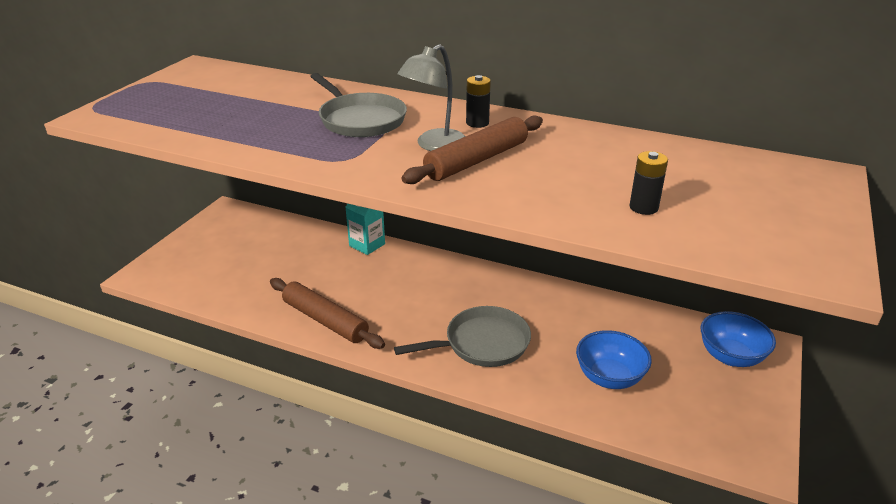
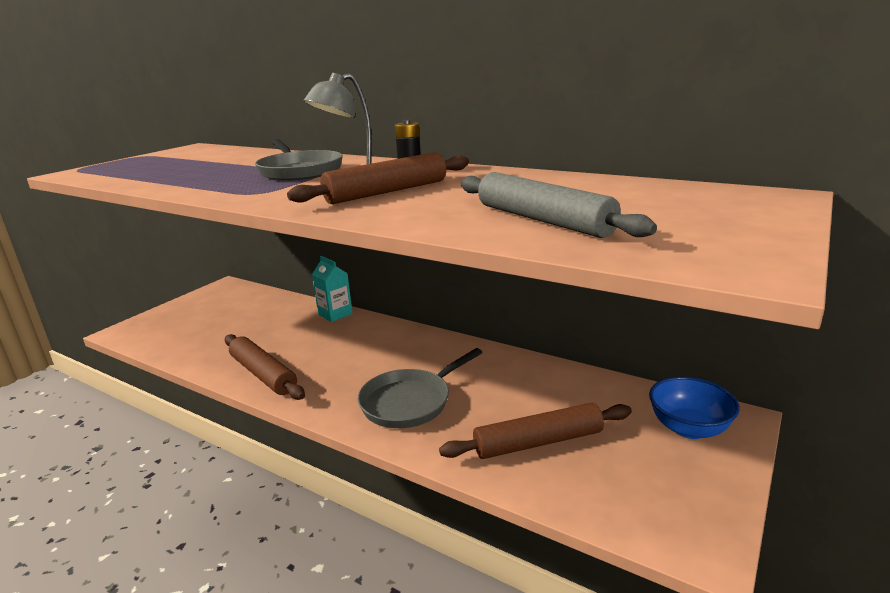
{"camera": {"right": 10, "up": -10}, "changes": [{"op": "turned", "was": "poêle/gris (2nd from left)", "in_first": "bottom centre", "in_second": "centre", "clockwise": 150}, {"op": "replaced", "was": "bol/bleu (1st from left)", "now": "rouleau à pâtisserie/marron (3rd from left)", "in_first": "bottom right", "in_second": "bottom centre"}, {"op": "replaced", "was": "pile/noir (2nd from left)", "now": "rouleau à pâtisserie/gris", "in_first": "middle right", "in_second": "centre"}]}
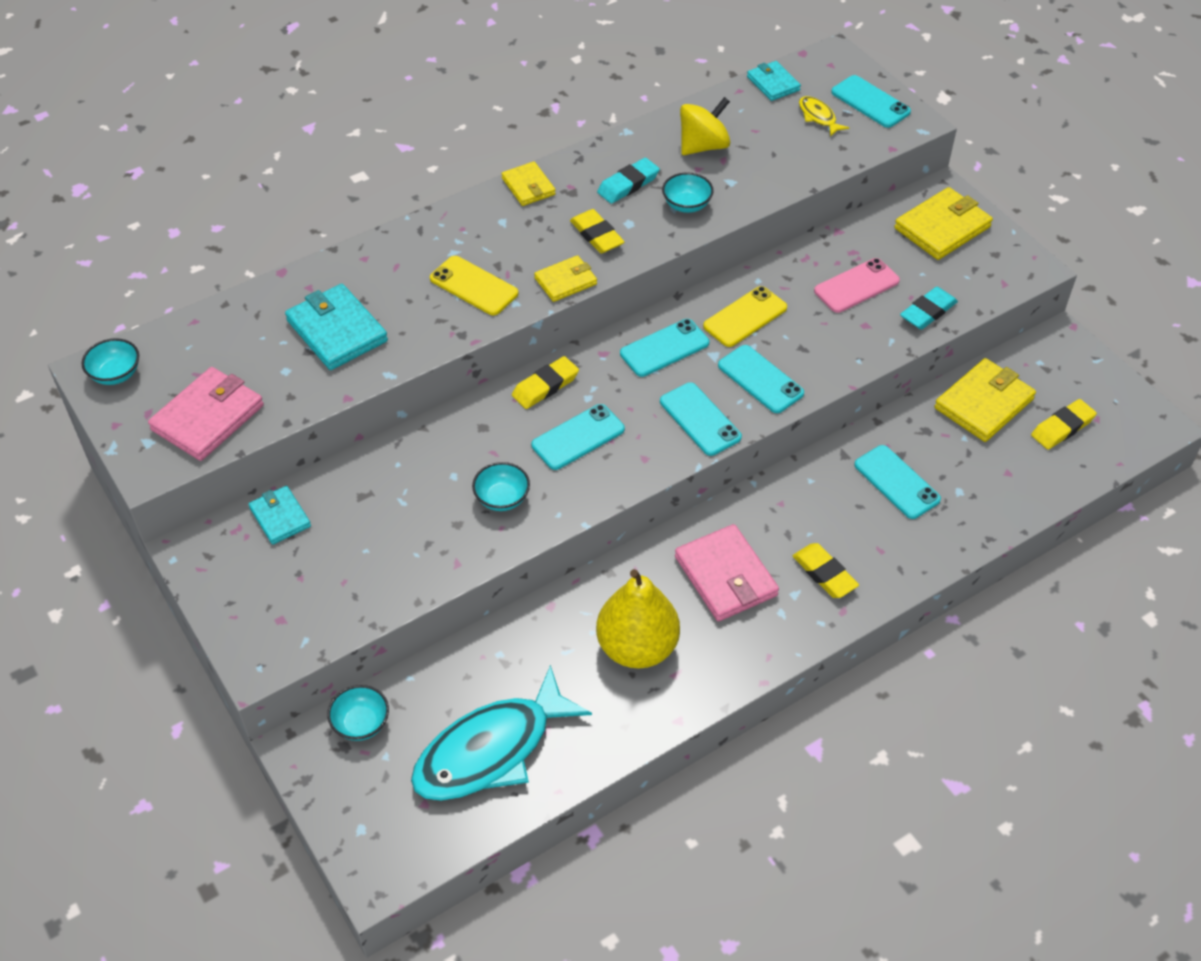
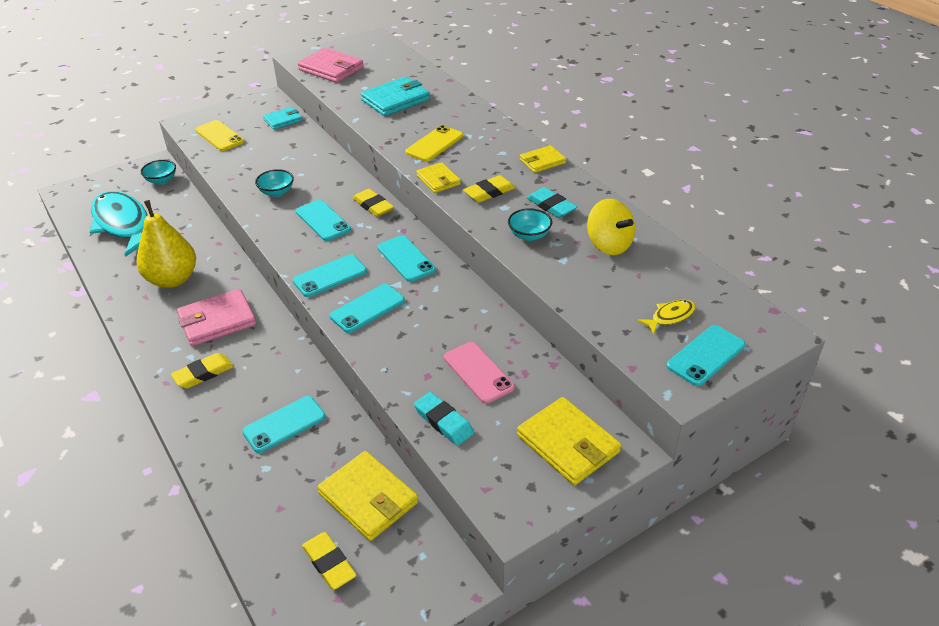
{"camera": {"right": 90, "up": -10}, "changes": [{"op": "moved", "was": "téléphone/jaune (2nd from left in the first image)", "now": "téléphone/jaune (1st from left)", "in_first": "top centre", "in_second": "top left"}, {"op": "removed", "was": "bol/turquoise (1st from left)", "in_first": "middle left"}, {"op": "removed", "was": "portefeuille/turquoise (3rd from left)", "in_first": "top centre"}]}
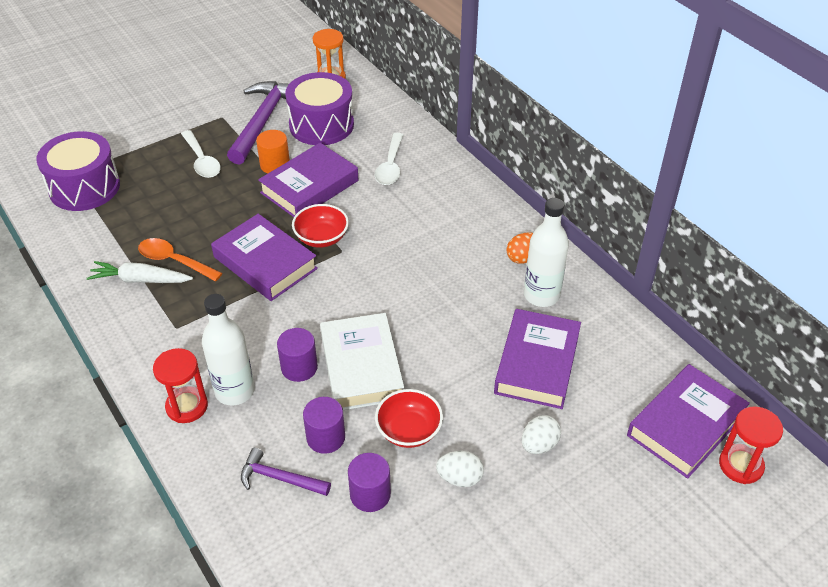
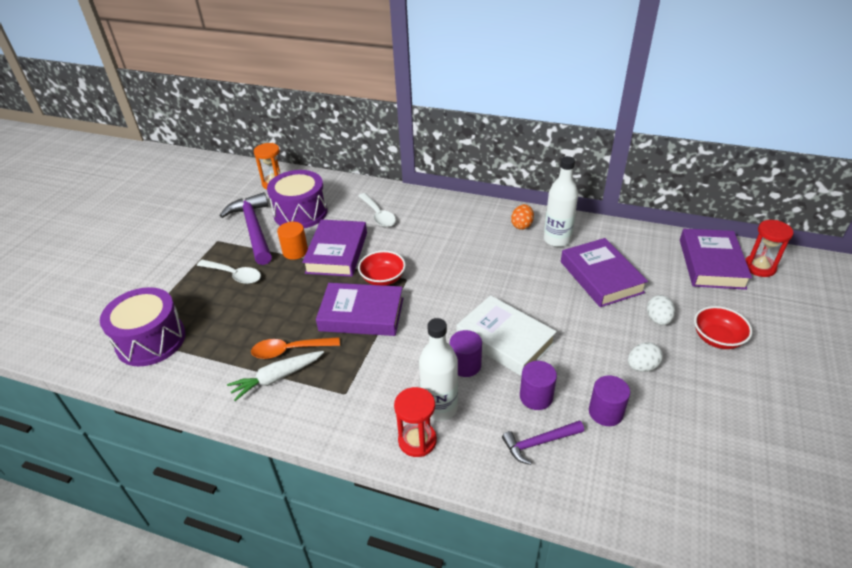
{"camera": {"right": -35, "up": -5}, "changes": [{"op": "moved", "was": "bol/rouge (2nd from left)", "in_first": "bottom centre", "in_second": "middle right"}]}
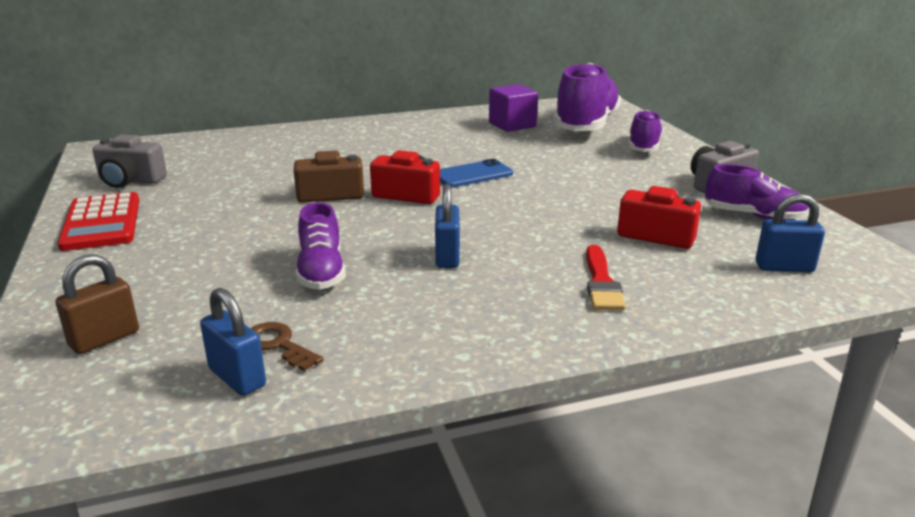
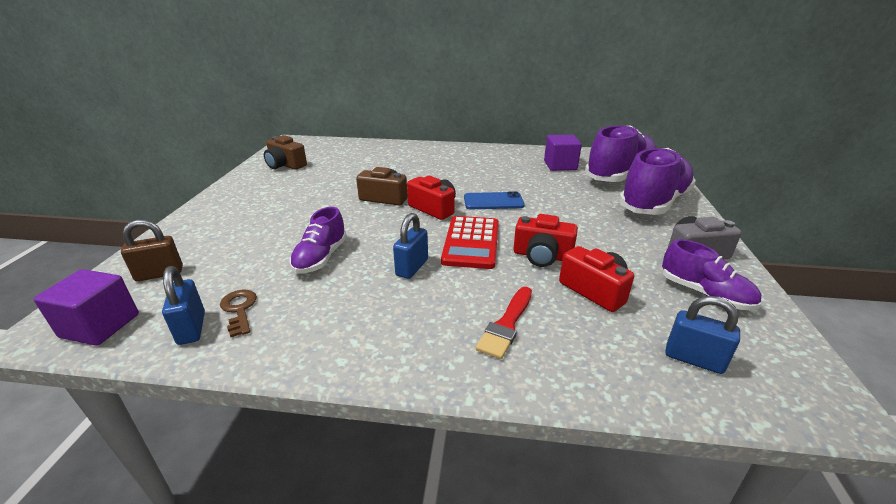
{"camera": {"right": 25, "up": 5}, "changes": [{"op": "added", "now": "cube/violet (1st from left)", "in_second": "middle left"}, {"op": "recoloured", "was": "appareil photo/gris (1st from left)", "now": "appareil photo/marron (1st from left)", "in_first": "top left", "in_second": "top left"}, {"op": "moved", "was": "calculatrice/rouge", "in_first": "middle left", "in_second": "centre"}, {"op": "added", "now": "appareil photo/rouge (2nd from left)", "in_second": "centre"}, {"op": "resized", "was": "chaussure/violet (3rd from left)", "in_first": "top right", "in_second": "middle right", "ratio": 1.79}]}
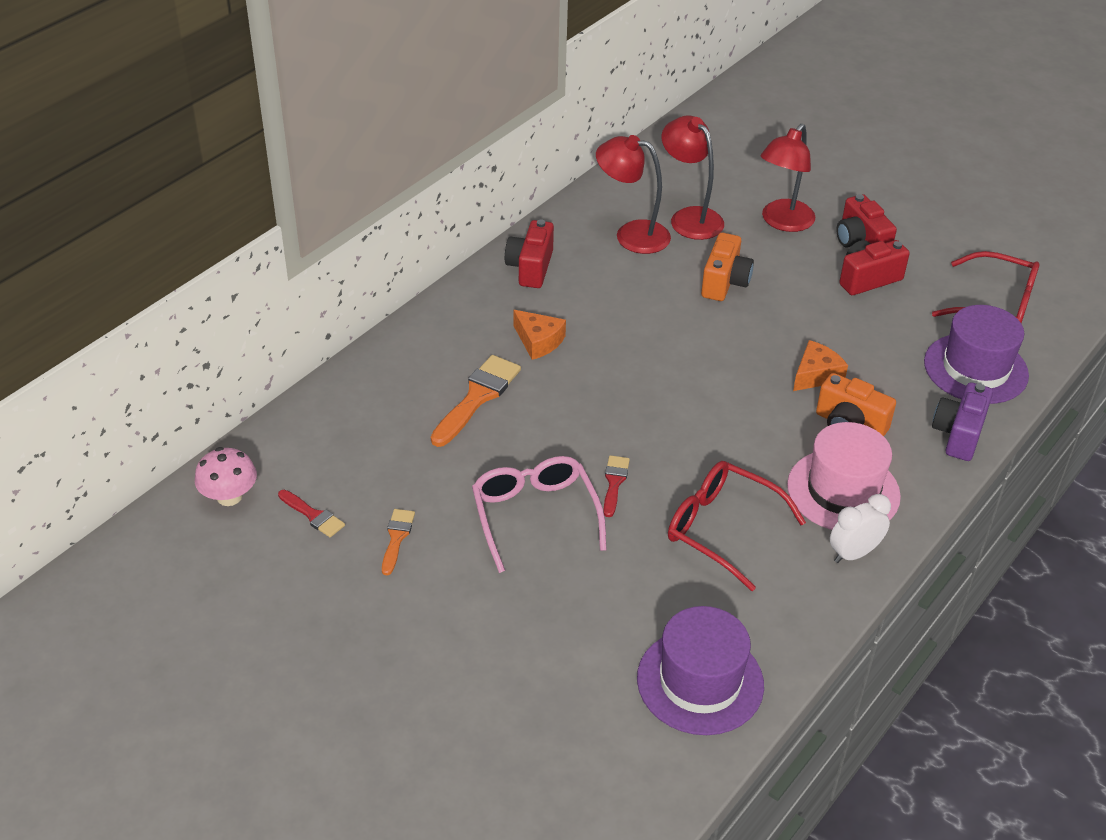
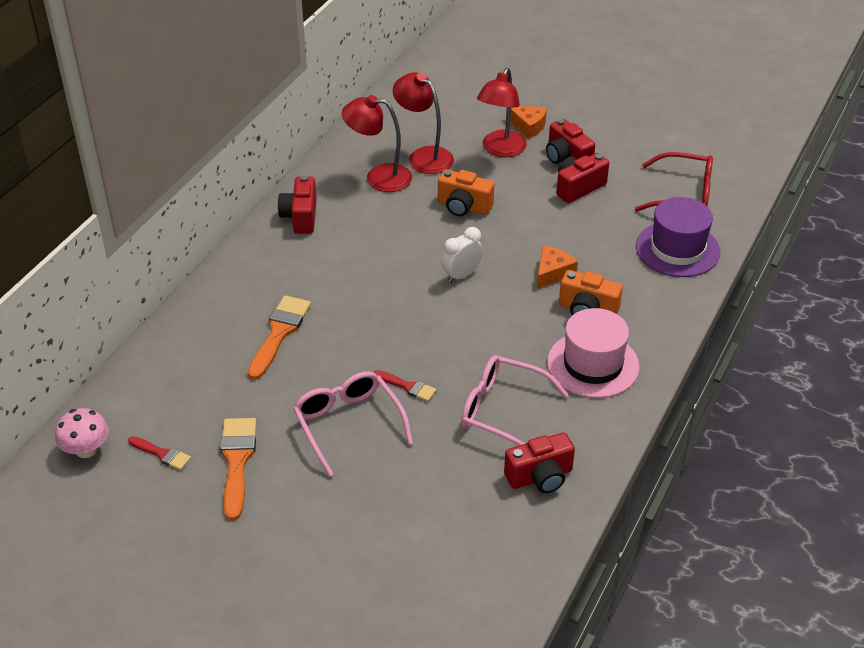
{"camera": {"right": -10, "up": 0}, "changes": [{"op": "resized", "was": "pinceau/orange (1st from left)", "in_first": "centre", "in_second": "bottom left", "ratio": 1.78}, {"op": "turned", "was": "pinceau/rouge (2nd from left)", "in_first": "centre", "in_second": "centre", "clockwise": 120}, {"op": "turned", "was": "appareil photo/orange (1st from left)", "in_first": "top centre", "in_second": "top centre", "clockwise": 105}, {"op": "moved", "was": "réveil/blanc", "in_first": "middle right", "in_second": "centre"}, {"op": "recoloured", "was": "lunettes/rouge (1st from left)", "now": "lunettes/rose (2nd from left)", "in_first": "centre", "in_second": "centre"}, {"op": "added", "now": "appareil photo/rouge (2nd from left)", "in_second": "bottom centre"}, {"op": "moved", "was": "fromage/orange (1st from left)", "in_first": "centre", "in_second": "top centre"}, {"op": "removed", "was": "chapeau/violet (1st from left)", "in_first": "bottom centre"}, {"op": "removed", "was": "appareil photo/violet", "in_first": "middle right"}]}
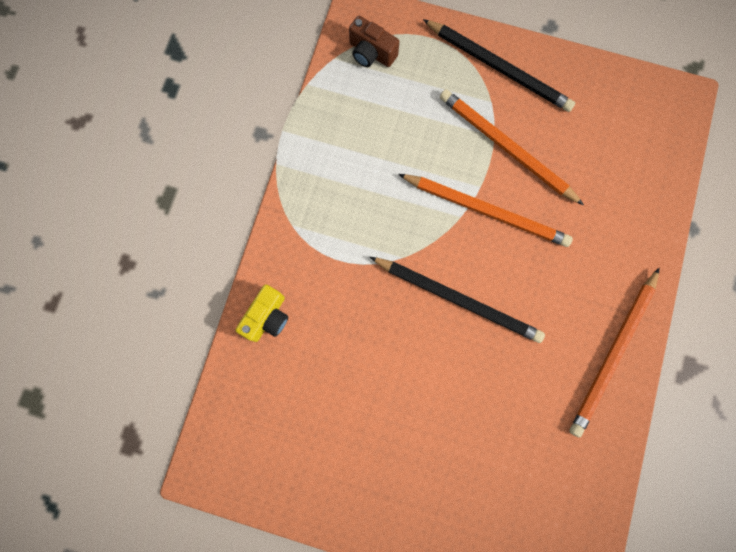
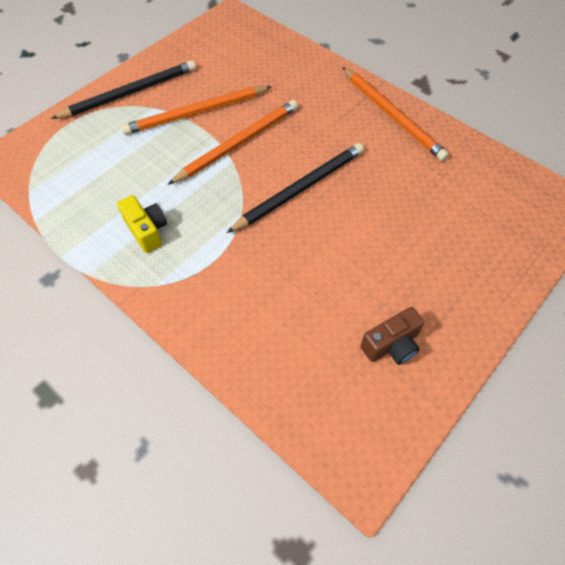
{"camera": {"right": -65, "up": -20}, "changes": [{"op": "moved", "was": "appareil photo/jaune", "in_first": "centre", "in_second": "middle left"}, {"op": "moved", "was": "appareil photo/marron", "in_first": "top centre", "in_second": "middle right"}]}
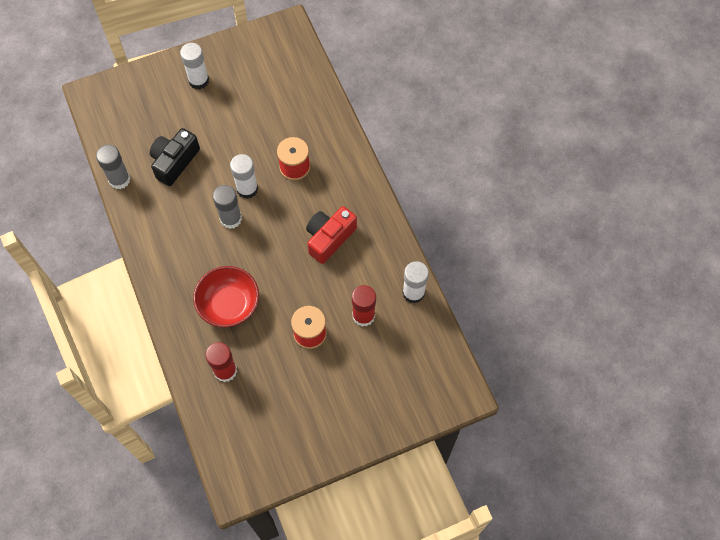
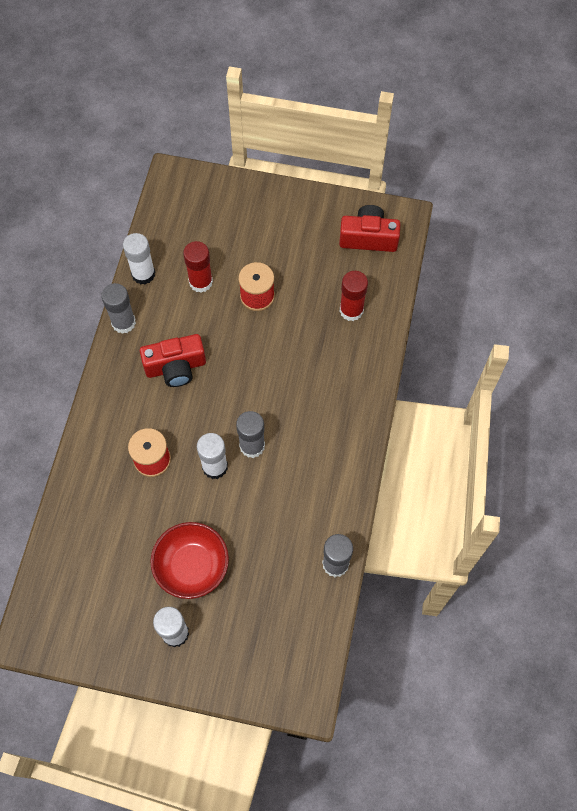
{"camera": {"right": -145, "up": 0}, "changes": [{"op": "added", "now": "bâton de colle/gris (1st from left)", "in_second": "middle left"}, {"op": "moved", "was": "bol/rouge", "in_first": "middle left", "in_second": "bottom left"}, {"op": "added", "now": "appareil photo/rouge (2nd from left)", "in_second": "top centre"}, {"op": "removed", "was": "appareil photo/noir", "in_first": "top left"}]}
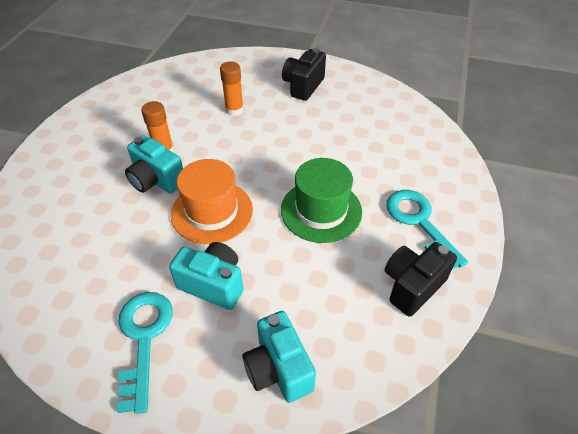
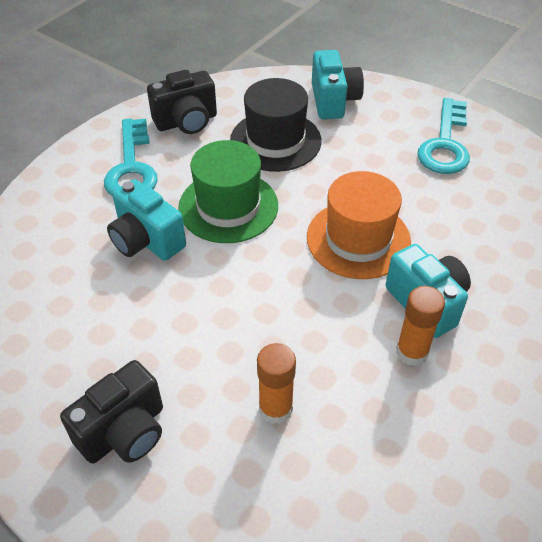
{"camera": {"right": -160, "up": 0}, "changes": [{"op": "moved", "was": "appareil photo/turquoise (2nd from left in the first image)", "now": "appareil photo/turquoise (1st from left)", "in_first": "centre", "in_second": "middle left"}, {"op": "added", "now": "chapeau/noir", "in_second": "top centre"}]}
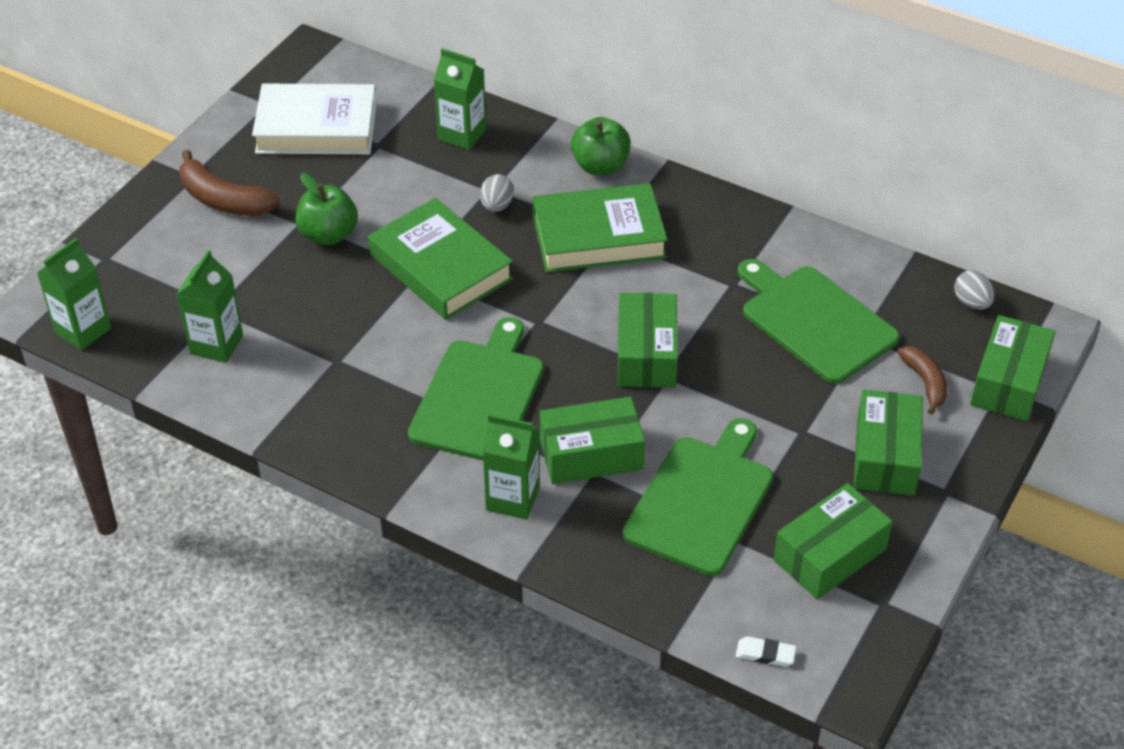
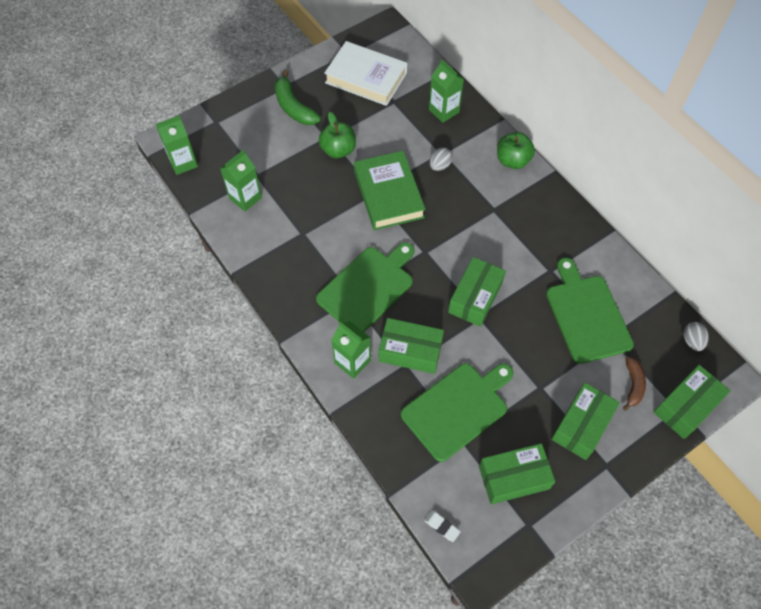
{"camera": {"right": 25, "up": 15}, "changes": [{"op": "recoloured", "was": "banane/marron (1st from left)", "now": "banane/vert", "in_first": "top left", "in_second": "top centre"}, {"op": "removed", "was": "livre/vert (2nd from left)", "in_first": "top centre"}]}
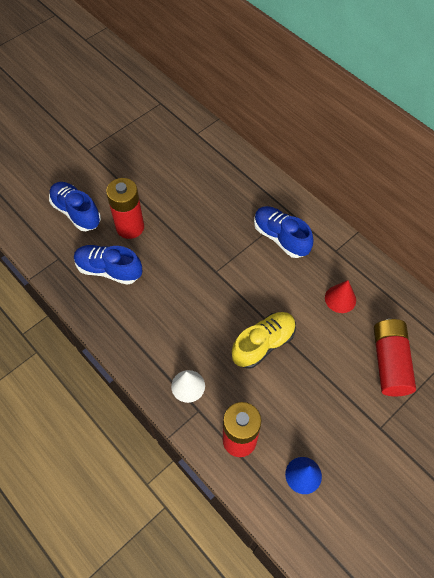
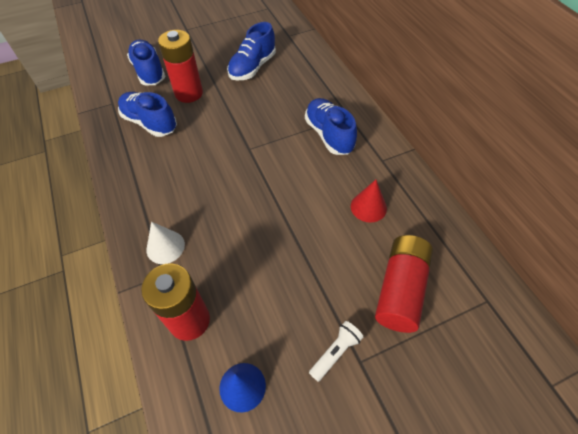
{"camera": {"right": 20, "up": -5}, "changes": [{"op": "added", "now": "chaussure/bleu (3rd from left)", "in_second": "top centre"}, {"op": "added", "now": "lampe de poche/blanc", "in_second": "bottom centre"}, {"op": "removed", "was": "chaussure/jaune", "in_first": "centre"}]}
